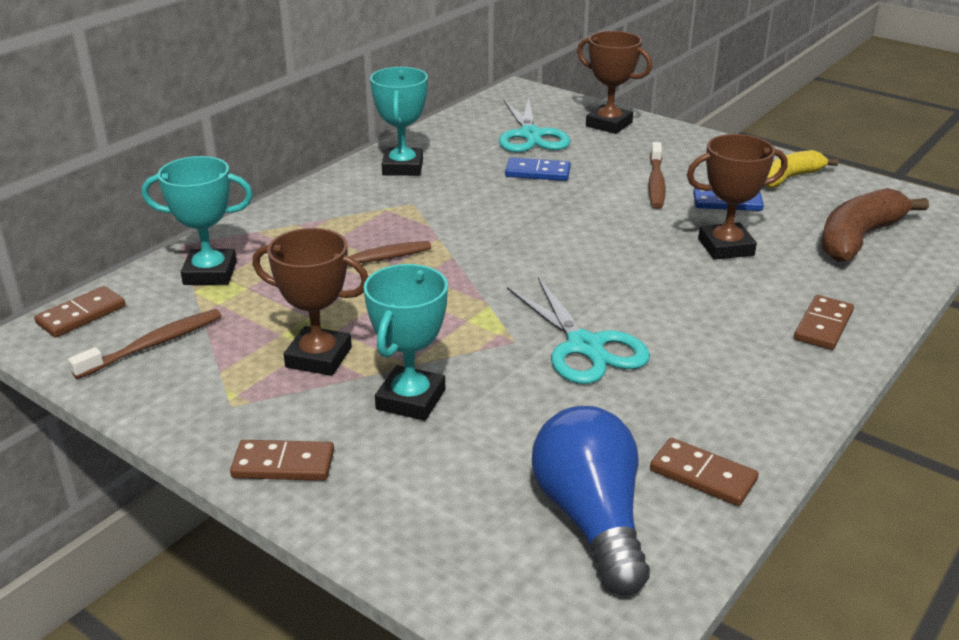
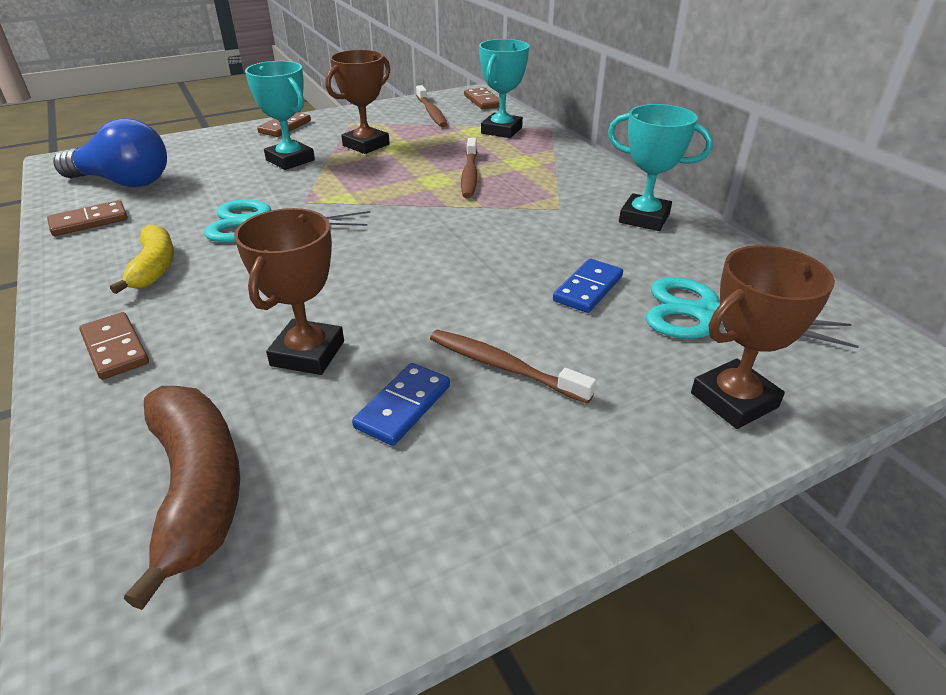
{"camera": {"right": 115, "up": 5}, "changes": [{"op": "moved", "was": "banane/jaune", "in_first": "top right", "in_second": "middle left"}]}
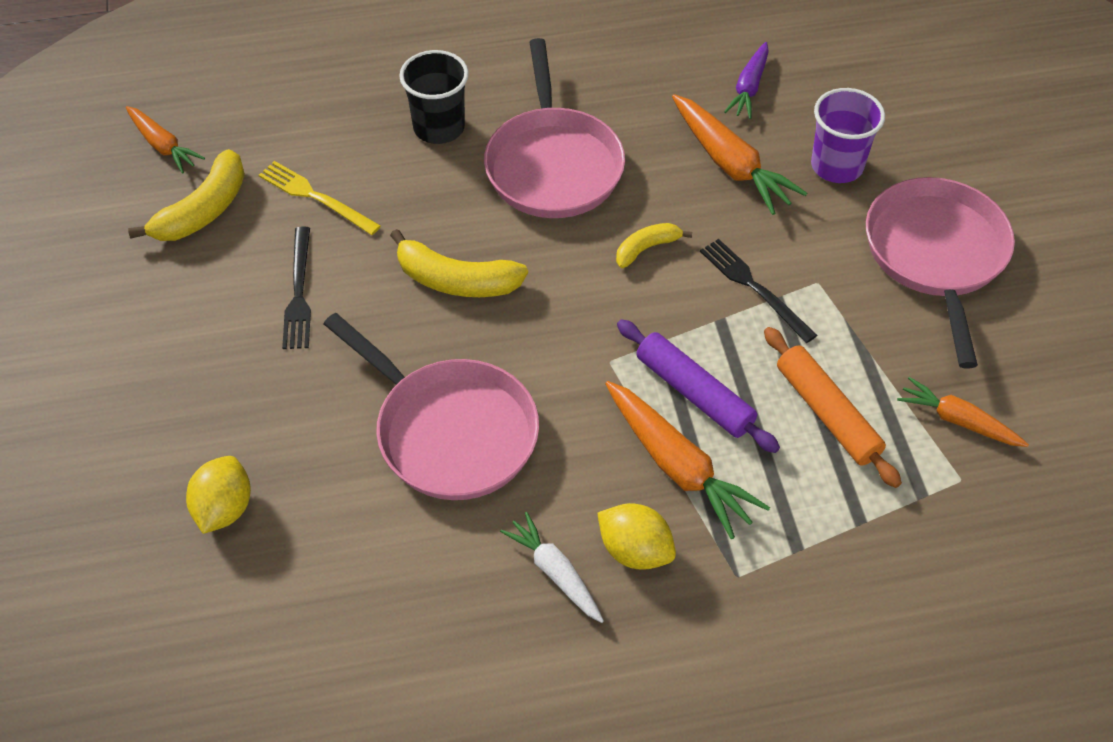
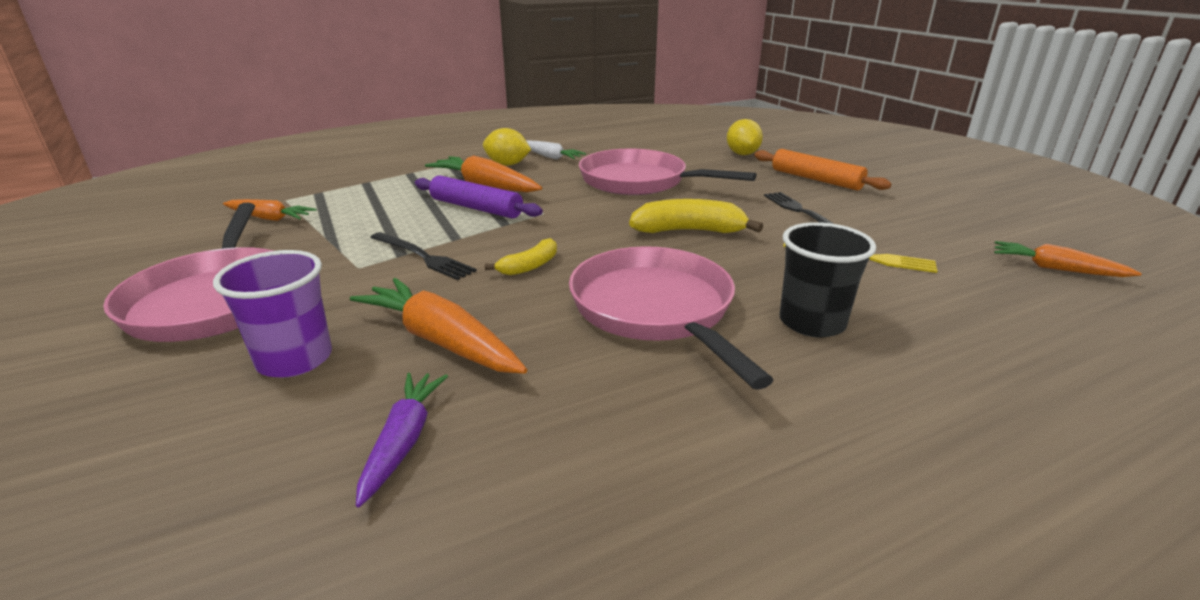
{"camera": {"right": 165, "up": -25}, "changes": [{"op": "moved", "was": "rouleau à pâtisserie/orange", "in_first": "middle right", "in_second": "top right"}, {"op": "removed", "was": "banane/jaune (1st from left)", "in_first": "top left"}]}
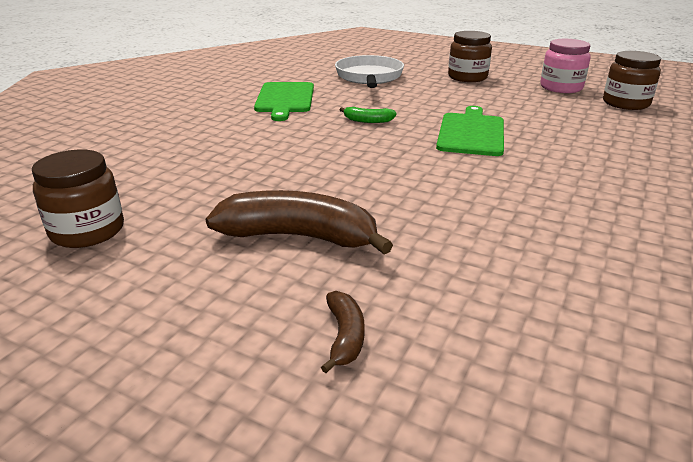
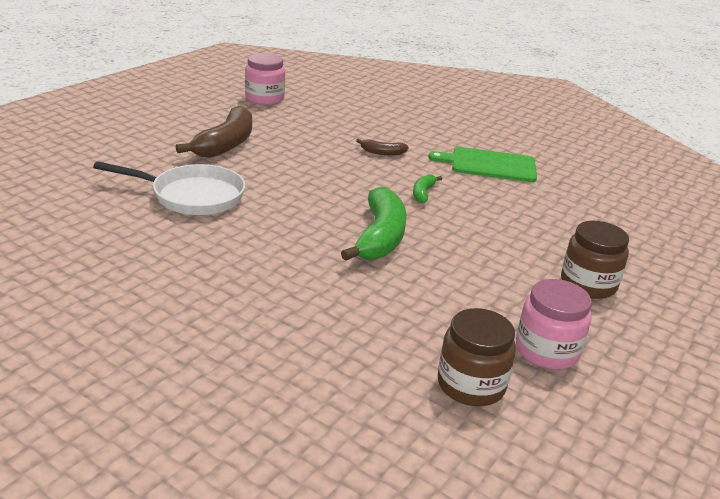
{"camera": {"right": 95, "up": 0}, "changes": [{"op": "moved", "was": "poêle/blanc", "in_first": "top centre", "in_second": "middle left"}, {"op": "recoloured", "was": "bocal/marron (1st from left)", "now": "bocal/rose (1st from left)", "in_first": "middle left", "in_second": "top centre"}, {"op": "replaced", "was": "planche à découper/vert (2nd from left)", "now": "banane/vert (1st from left)", "in_first": "top right", "in_second": "centre"}, {"op": "moved", "was": "banane/marron (2nd from left)", "in_first": "bottom centre", "in_second": "top centre"}]}
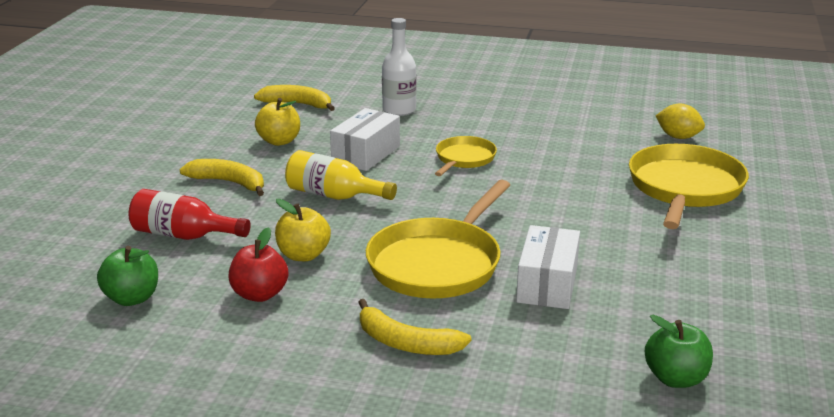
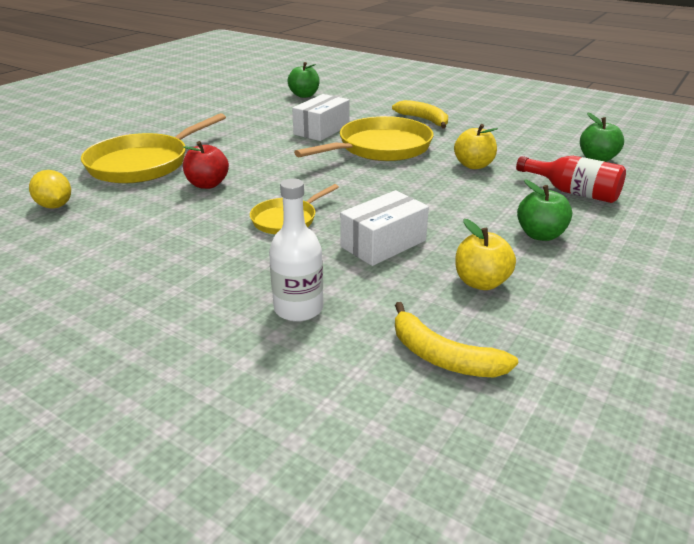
{"camera": {"right": -160, "up": 5}, "changes": [{"op": "moved", "was": "pomme/rouge", "in_first": "middle left", "in_second": "top left"}, {"op": "replaced", "was": "banane/jaune (1st from left)", "now": "pomme/vert (2nd from left)", "in_first": "middle left", "in_second": "middle right"}, {"op": "removed", "was": "bouteille/jaune", "in_first": "centre"}]}
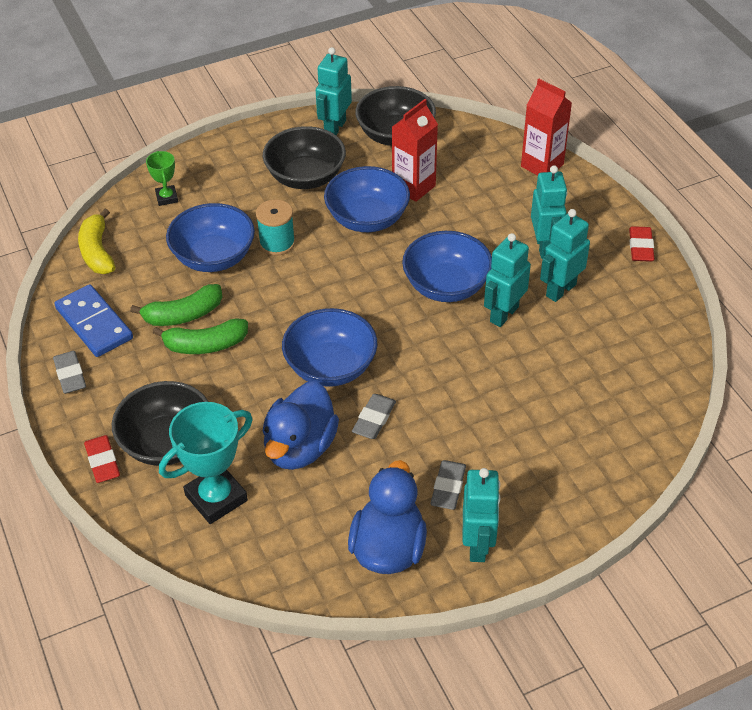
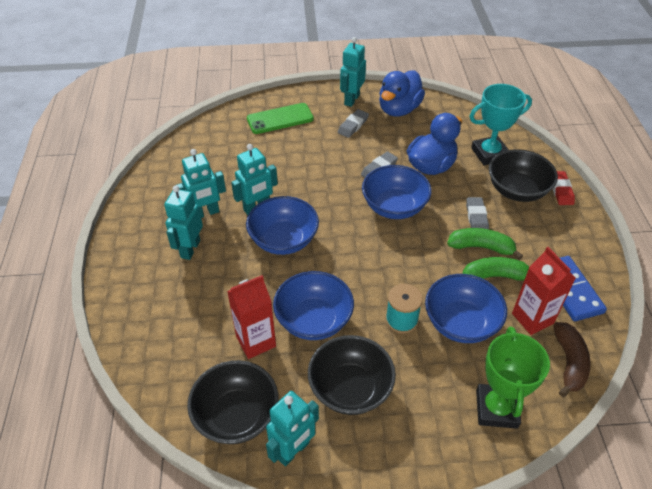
{"camera": {"right": -160, "up": 0}, "changes": [{"op": "added", "now": "téléphone/vert", "in_second": "top centre"}, {"op": "moved", "was": "gomme/gris (1st from left in the first image)", "now": "gomme/gris (3rd from left)", "in_first": "middle left", "in_second": "middle right"}, {"op": "resized", "was": "trophée/vert", "in_first": "top left", "in_second": "bottom right", "ratio": 1.89}, {"op": "moved", "was": "brique de lait/rouge (2nd from left)", "in_first": "top right", "in_second": "middle right"}, {"op": "recoloured", "was": "banane/jaune", "now": "banane/marron", "in_first": "middle left", "in_second": "bottom right"}, {"op": "removed", "was": "gomme/rouge (2nd from left)", "in_first": "middle right"}]}
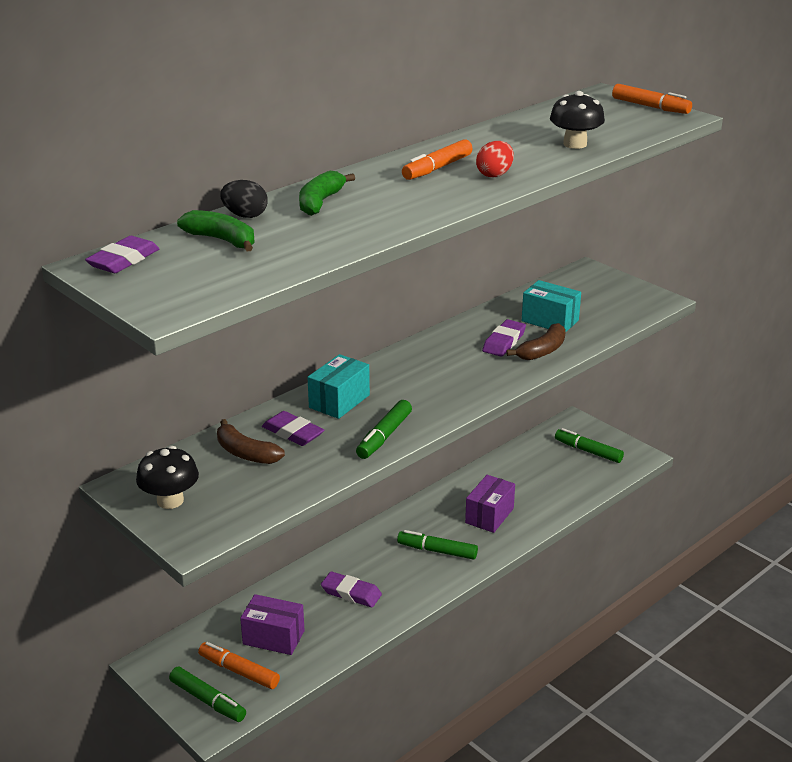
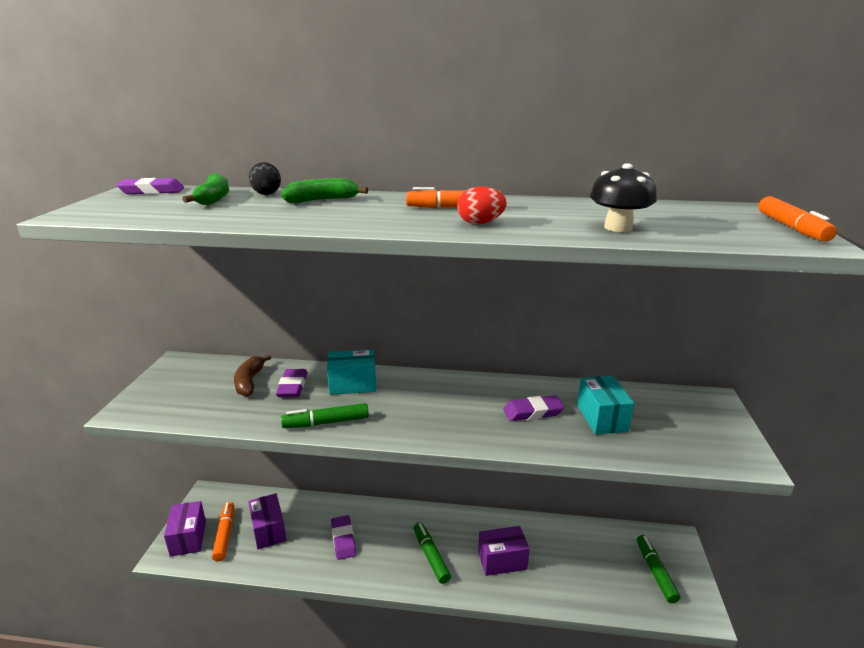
{"camera": {"right": 50, "up": -5}, "changes": [{"op": "replaced", "was": "feutre/vert (1st from left)", "now": "boîte/violet (1st from left)", "in_first": "bottom left", "in_second": "bottom left"}, {"op": "removed", "was": "champignon/noir (1st from left)", "in_first": "middle left"}, {"op": "removed", "was": "banane/marron (2nd from left)", "in_first": "middle right"}]}
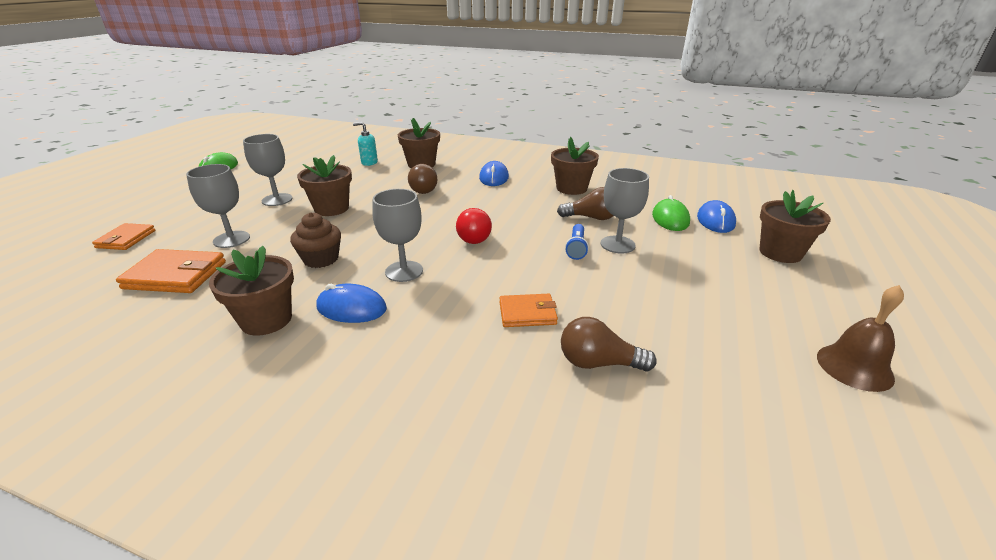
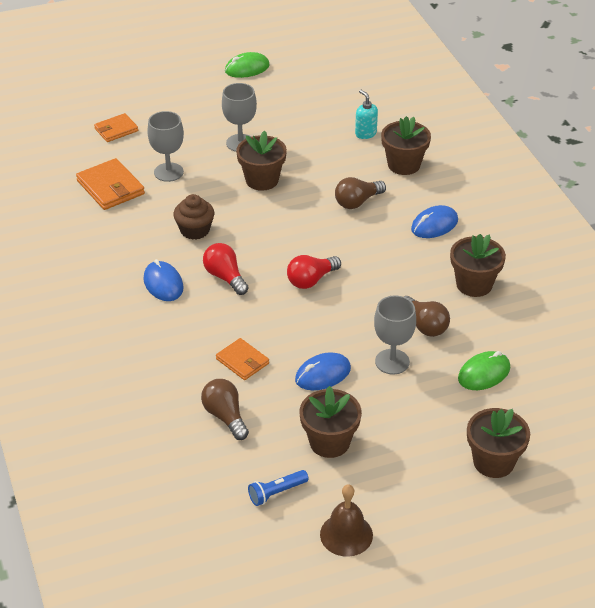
{"camera": {"right": 50, "up": 10}, "changes": [{"op": "replaced", "was": "verre à pied/gris (3rd from left)", "now": "ampoule/rouge (1st from left)", "in_first": "centre", "in_second": "centre"}, {"op": "moved", "was": "lampe de poche/bleu", "in_first": "centre", "in_second": "bottom centre"}, {"op": "moved", "was": "souris/bleu (3rd from left in the first image)", "now": "souris/bleu (2nd from left)", "in_first": "middle right", "in_second": "centre"}, {"op": "moved", "was": "pot de fleurs/marron (1st from left in the first image)", "now": "pot de fleurs/marron (2nd from left)", "in_first": "middle left", "in_second": "bottom centre"}]}
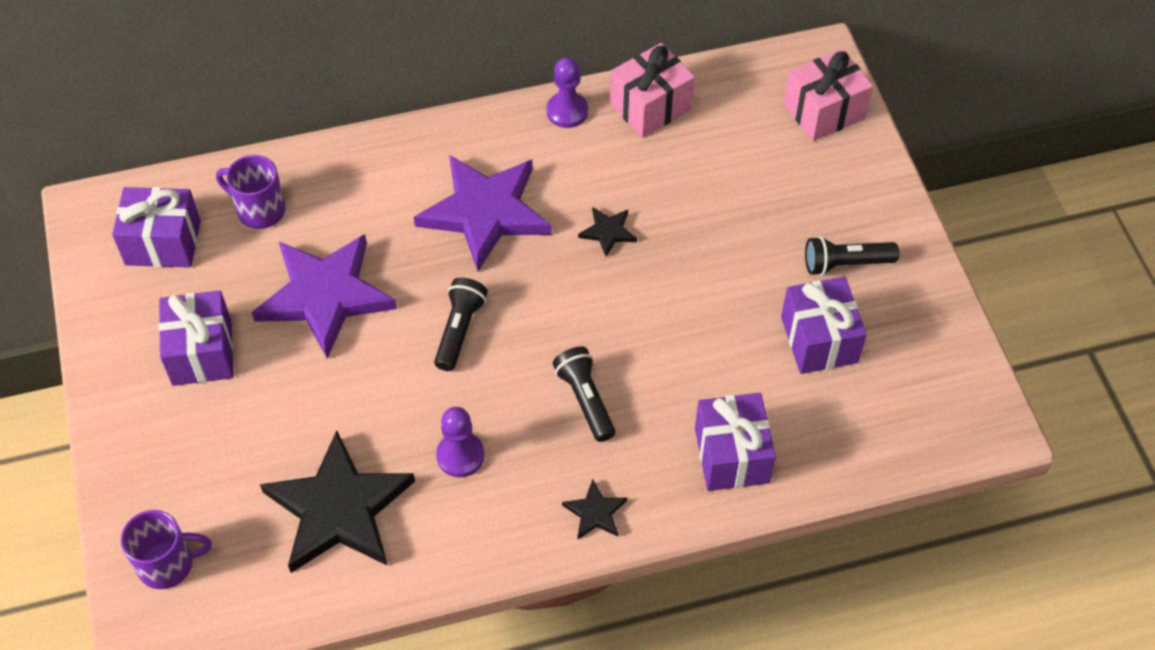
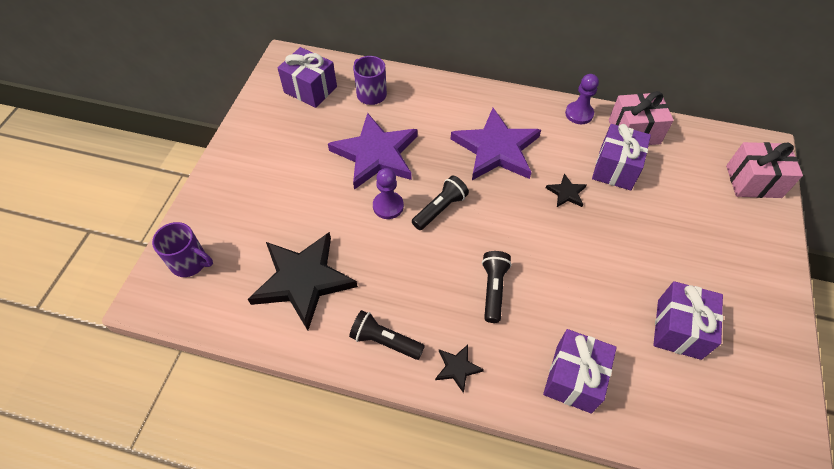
{"camera": {"right": 30, "up": 0}, "changes": [{"op": "moved", "was": "lampe de poche/noir (3rd from left in the first image)", "now": "lampe de poche/noir (1st from left)", "in_first": "middle right", "in_second": "bottom centre"}, {"op": "moved", "was": "pion/violet (1st from left)", "in_first": "bottom centre", "in_second": "centre"}, {"op": "moved", "was": "cadeau/violet (2nd from left in the first image)", "now": "cadeau/violet (3rd from left)", "in_first": "middle left", "in_second": "middle right"}]}
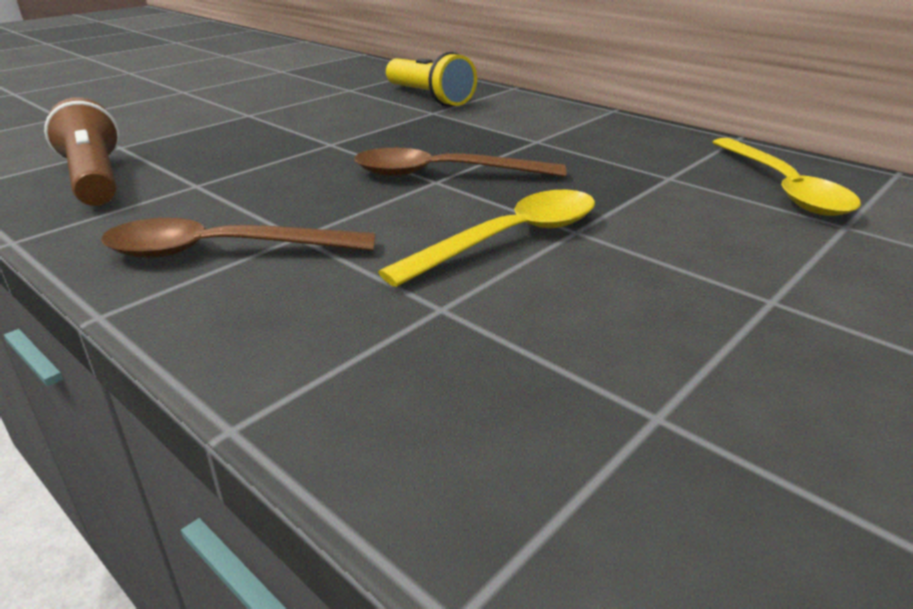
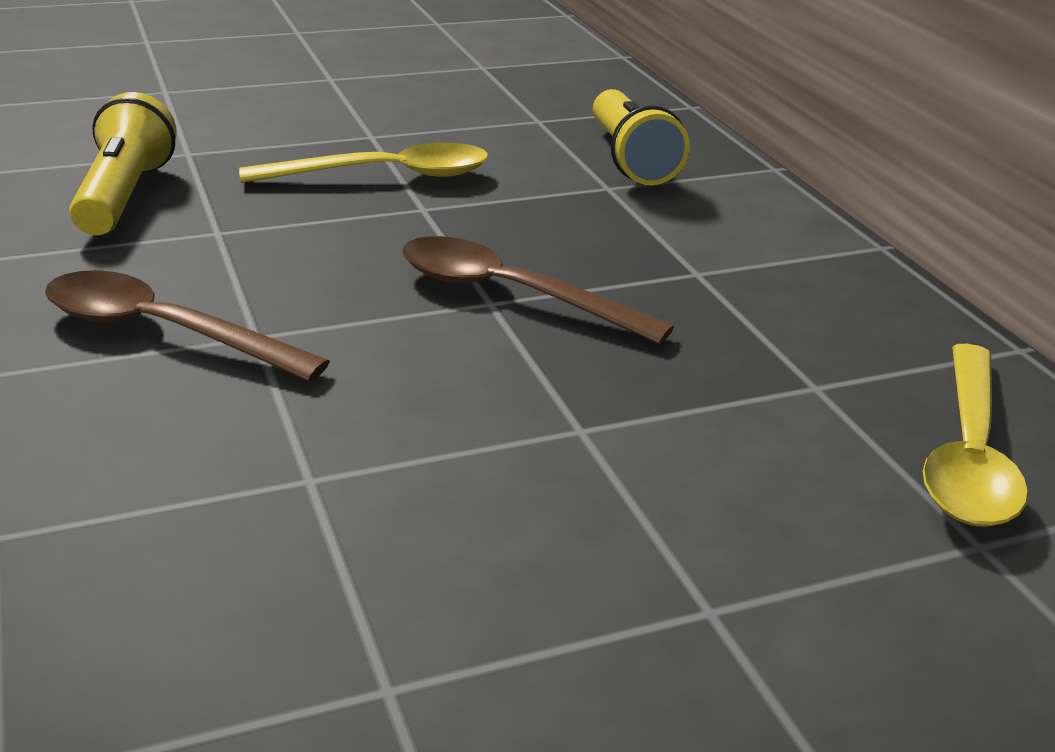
{"camera": {"right": 25, "up": 0}, "changes": [{"op": "recoloured", "was": "lampe de poche/marron", "now": "lampe de poche/jaune (1st from left)", "in_first": "top left", "in_second": "top left"}, {"op": "moved", "was": "cuillère/jaune (1st from left)", "in_first": "centre", "in_second": "top centre"}]}
